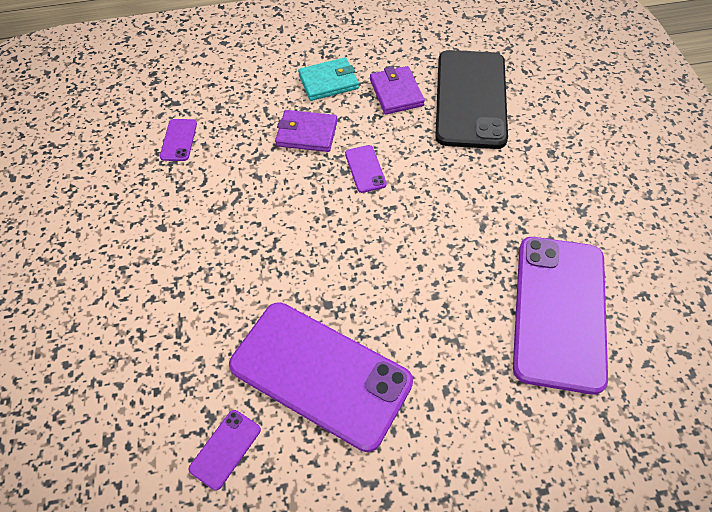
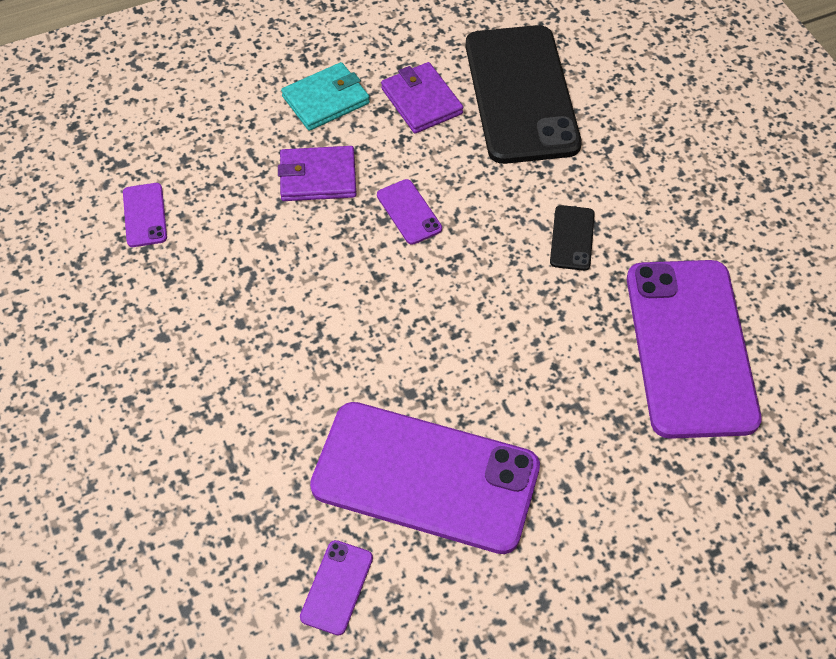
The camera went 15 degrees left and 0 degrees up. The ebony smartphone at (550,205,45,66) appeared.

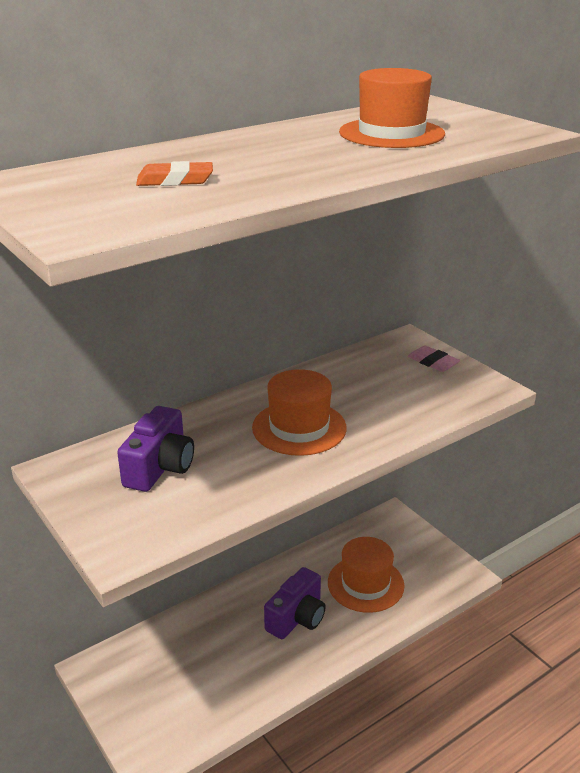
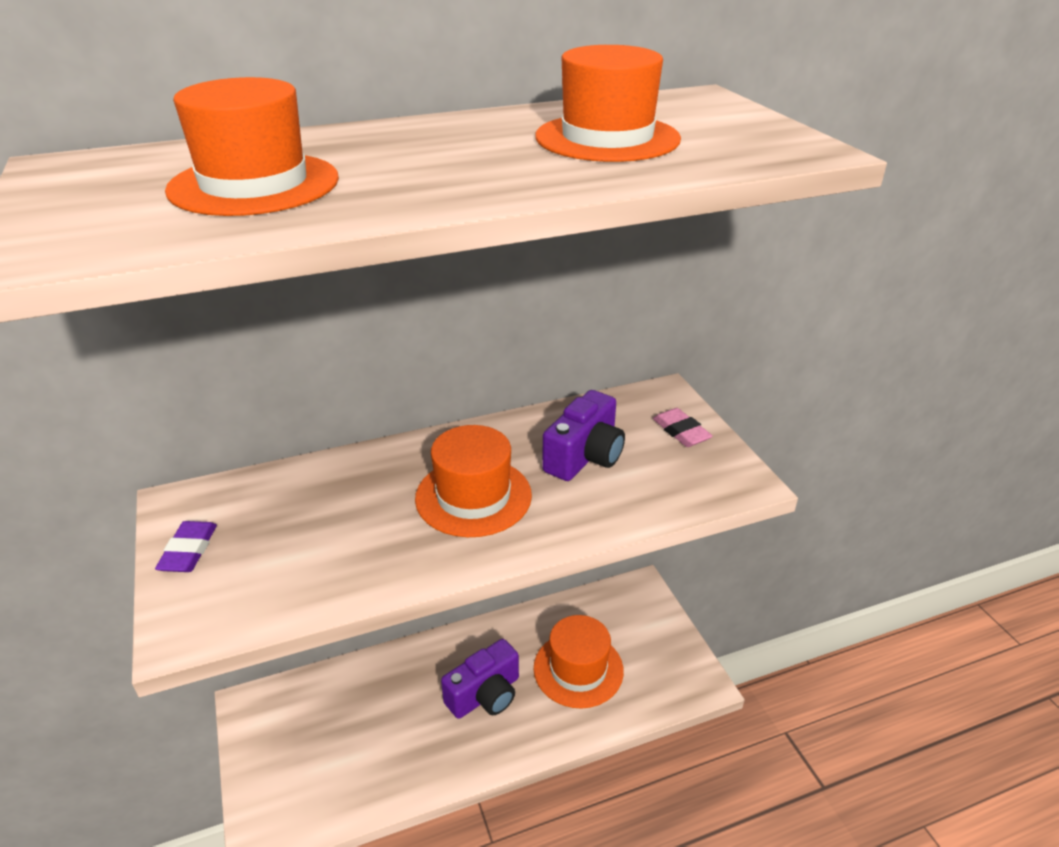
The camera went 15 degrees right and 5 degrees up. The bright orange gum eraser at (136,161,77,25) was replaced by the bright orange top hat at (165,77,174,139). The royal purple camera moved from (117,406,77,86) to (542,390,83,91). The royal purple gum eraser at (155,521,62,51) appeared.

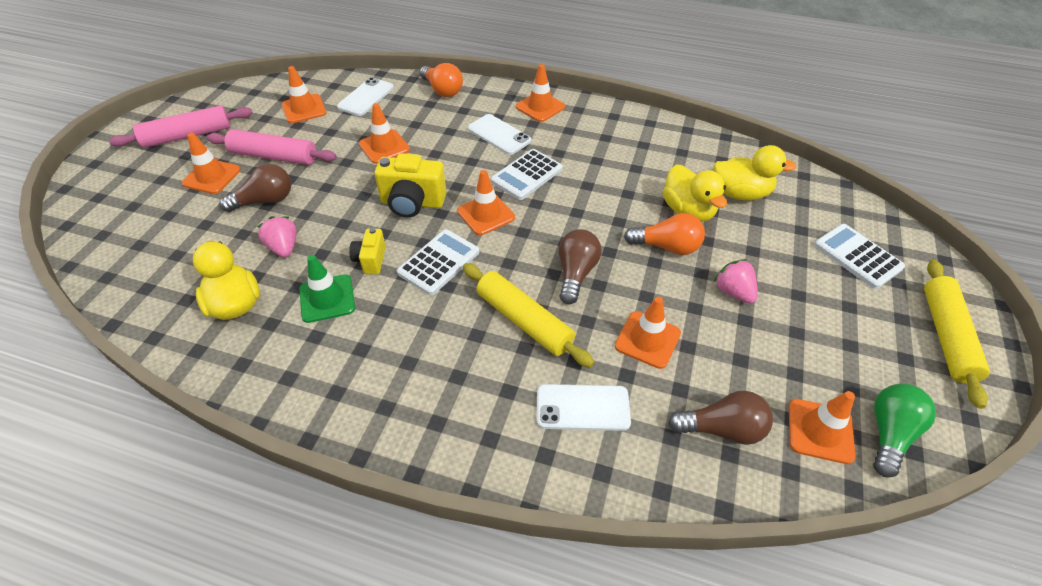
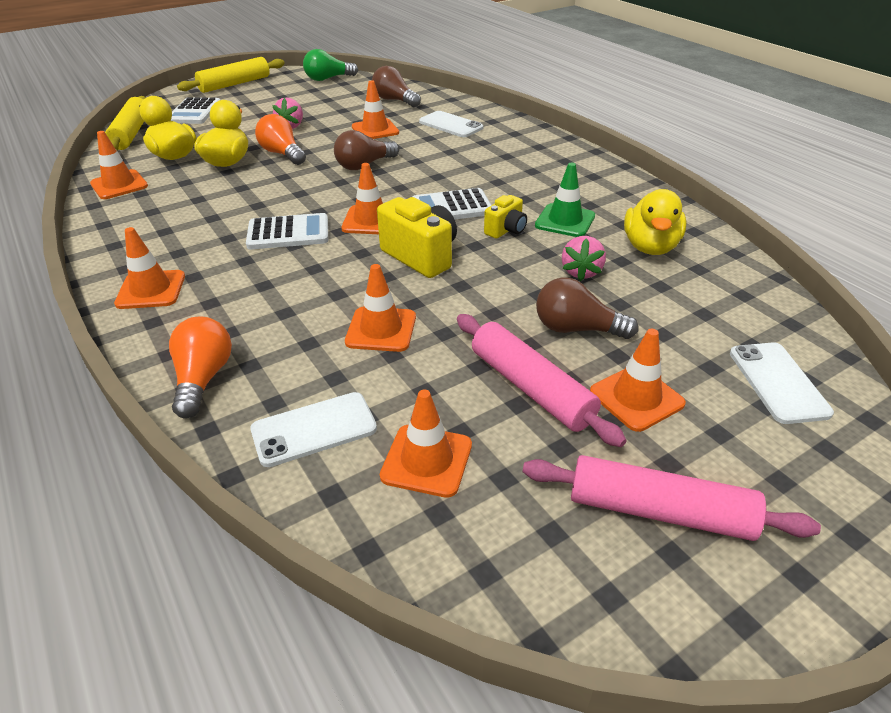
The camera went 140 degrees left and 10 degrees down. The pure white smartphone moved from (468,114,63,41) to (730,342,104,82). The bright yellow pastry roller moved from (463,263,131,104) to (105,96,41,54). The bright orange road cone moved from (789,391,67,73) to (90,131,58,68).

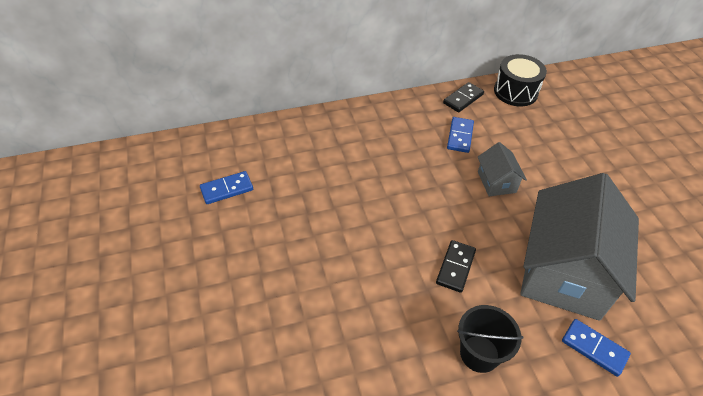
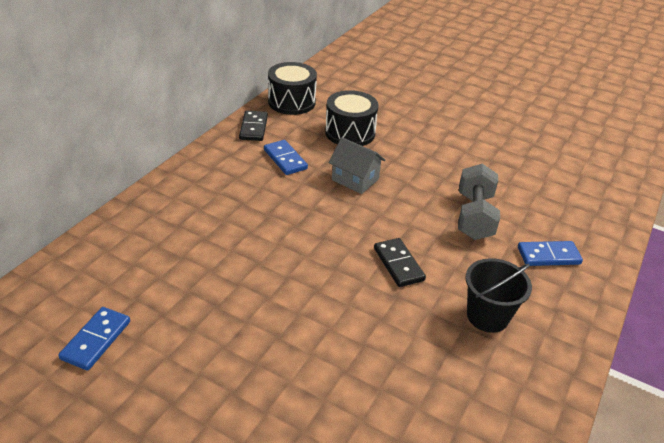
The camera went 45 degrees left and 10 degrees down. The ash-grey toy house at (520,173,119,148) was replaced by the ash-grey free weight at (458,164,42,76). The ebony toy drum at (325,90,54,56) appeared.

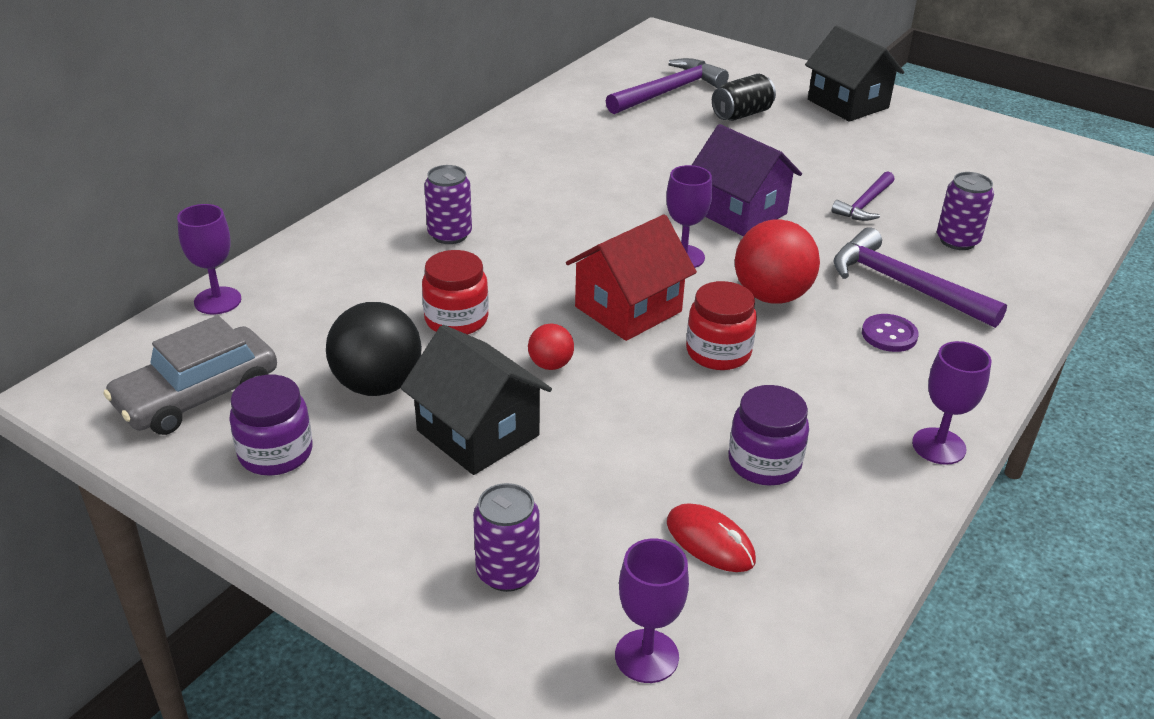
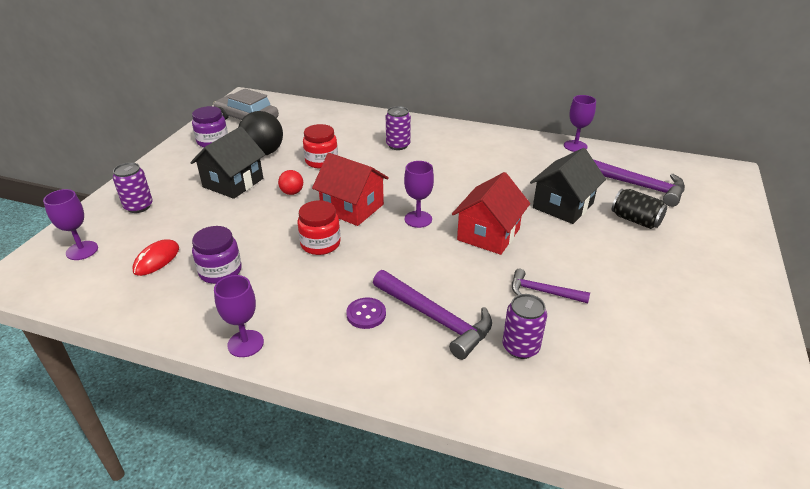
The camera went 75 degrees right and 0 degrees up. The ebony toy house moved from (805,26,99,96) to (530,148,76,76). The royal purple toy house at (692,124,110,112) became the red toy house at (452,172,78,83). The royal purple chalice moved from (177,204,64,110) to (564,95,32,57). The red sphere at (735,219,85,84) disappeared. The royal purple claw hammer at (833,227,174,101) turned 105 degrees clockwise.

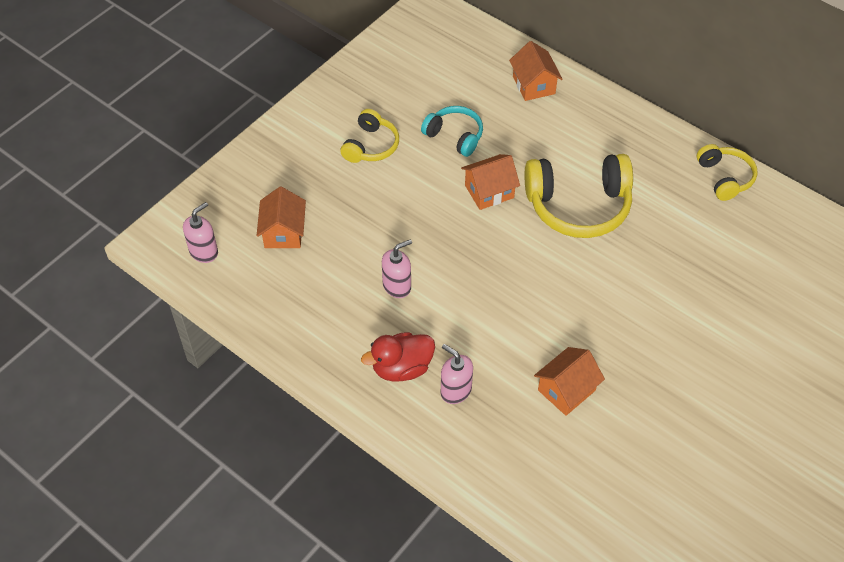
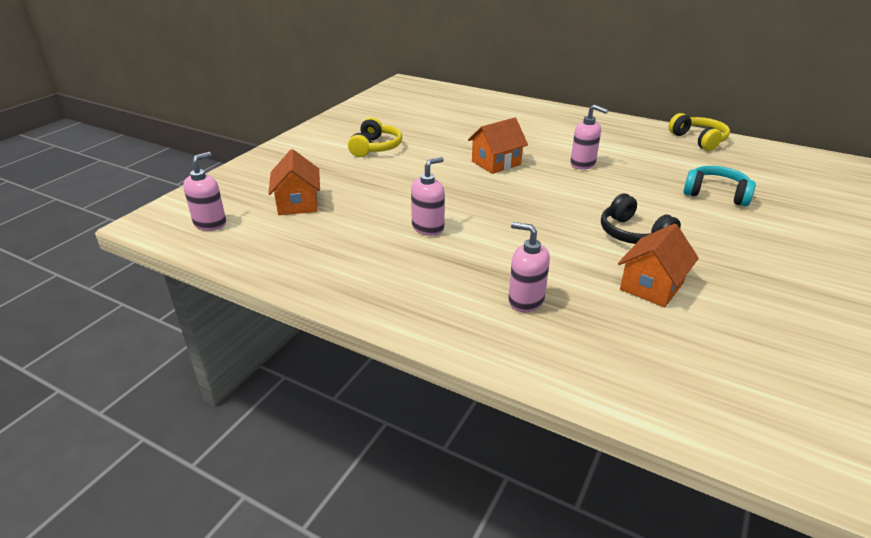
The camera went 10 degrees left and 20 degrees down. The bright orange toy house at (509,41,54,60) disappeared. The turquoise headphones moved from (421,106,62,51) to (683,166,73,41). The bright yellow headphones at (524,154,109,84) was replaced by the pink soap pump at (570,105,38,65). The red duck at (361,332,74,50) disappeared. The ebony headphones at (601,193,80,51) appeared.

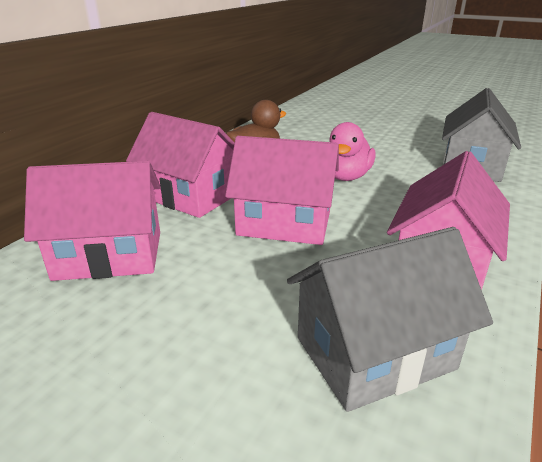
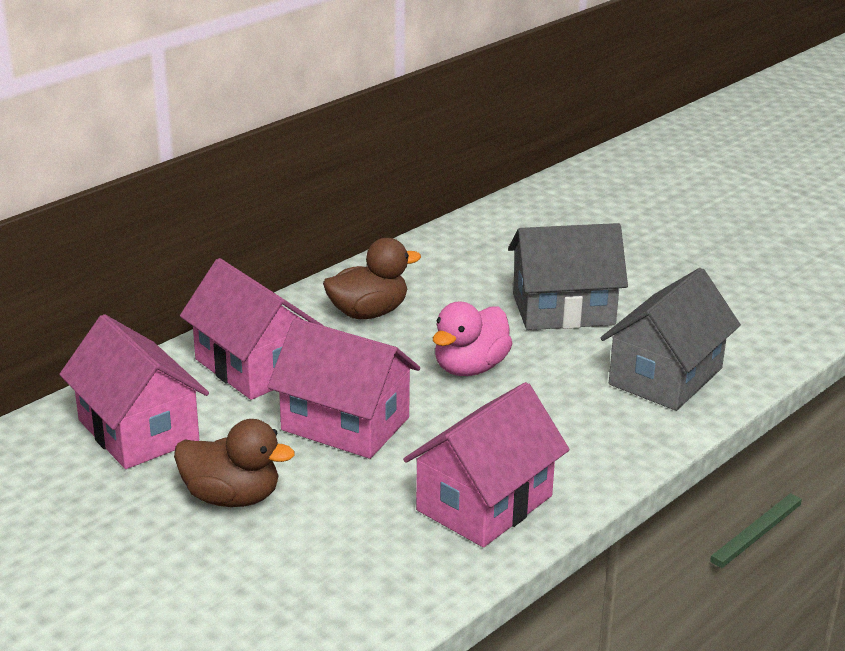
The camera went 15 degrees right and 0 degrees up. The pink toy house at (24,161,137,120) turned 45 degrees clockwise. The ash-grey toy house moved from (287,227,206,185) to (508,223,120,107). The dark brown duck at (174,419,121,88) appeared.

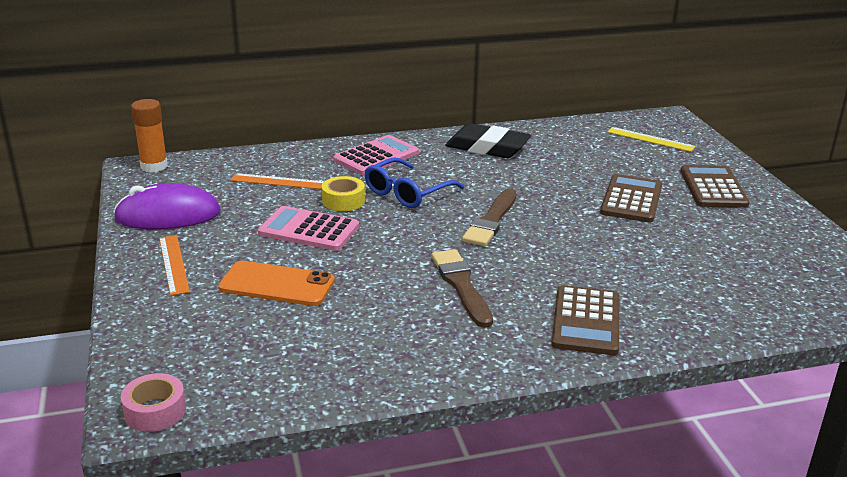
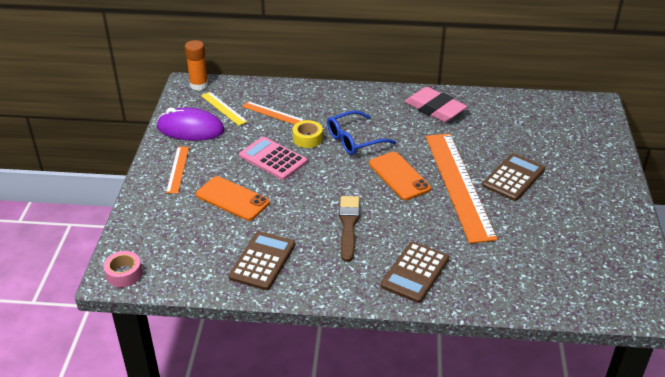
The camera went 20 degrees right and 10 degrees up. The ebony gum eraser at (445,123,86,35) became the pink gum eraser at (405,87,62,35). The bright yellow ruler moved from (607,127,88,25) to (201,92,47,34). The pink pocket calculator at (333,135,86,40) disappeared. The dark brown pocket calculator moved from (681,165,68,43) to (229,231,66,59). The dark brown brush at (462,188,55,58) was replaced by the bright orange smartphone at (369,152,62,48). The bright orange ruler at (426,133,72,111) appeared.

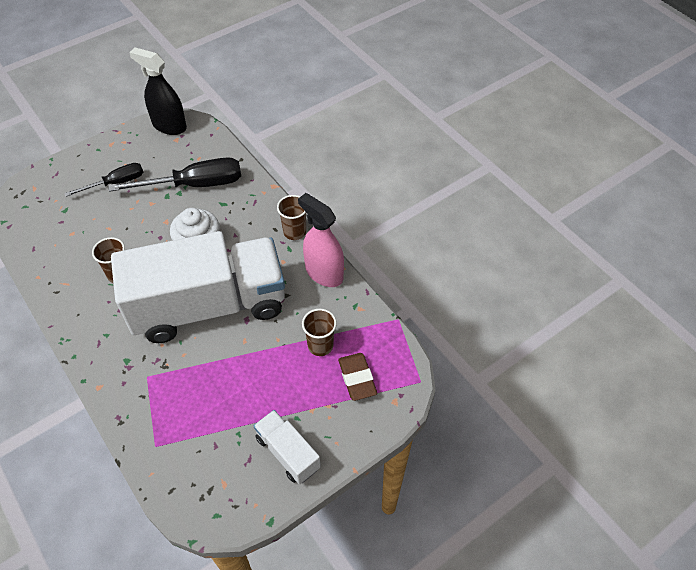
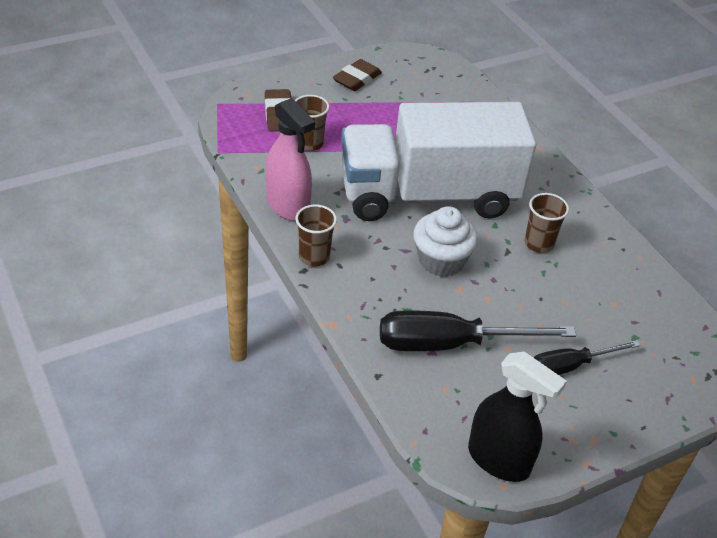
The camera went 175 degrees left and 10 degrees down. The pure white truck at (254,410,67,74) was replaced by the dark brown gum eraser at (333,59,49,32).

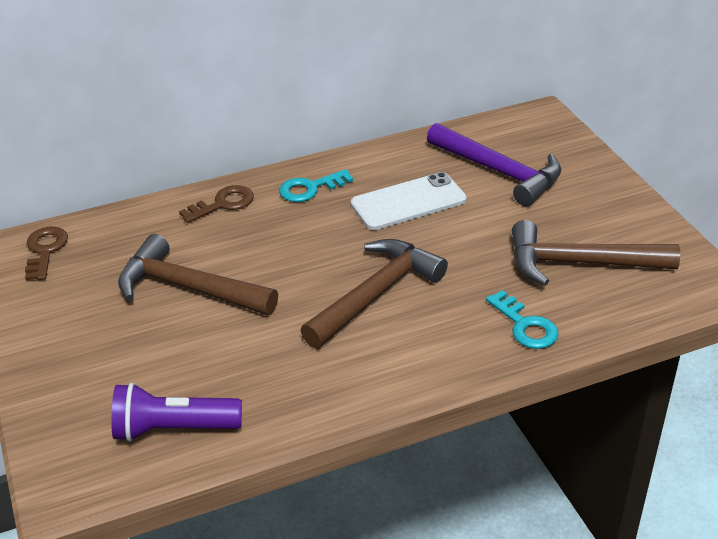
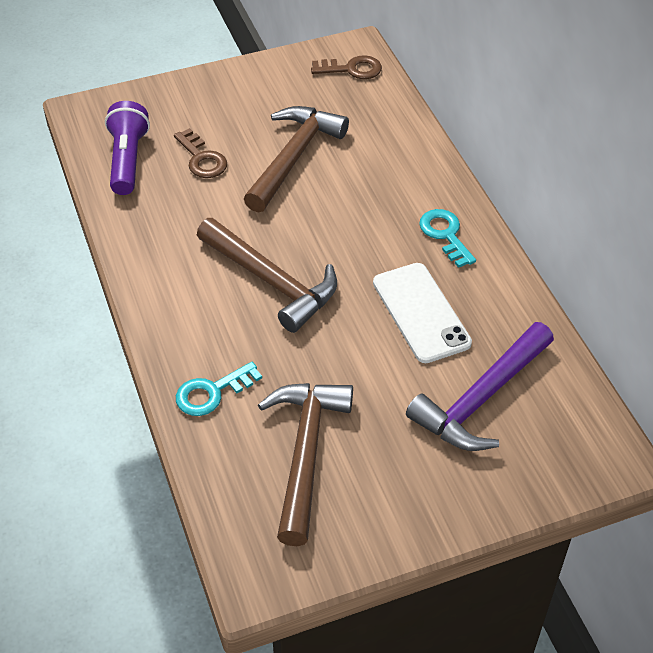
The camera went 90 degrees right and 10 degrees up. The dark brown latchkey moved from (179,185,75,38) to (174,128,53,50).

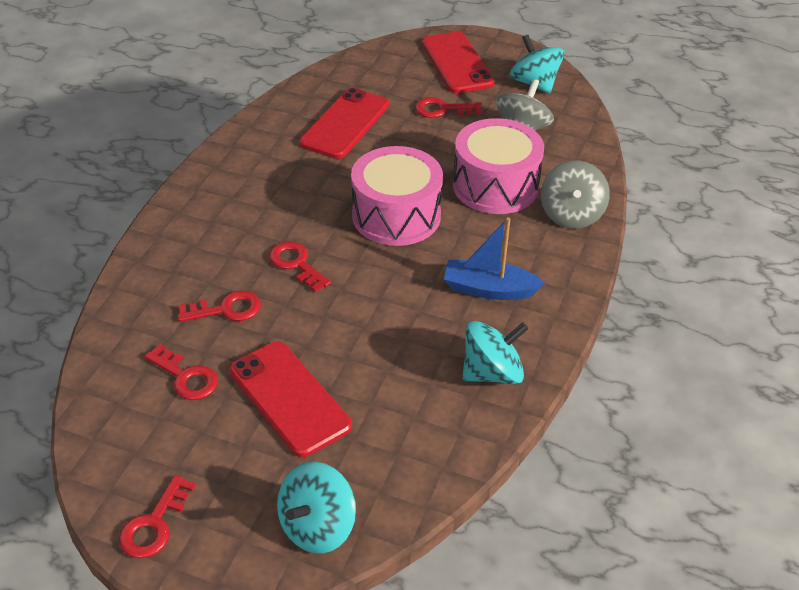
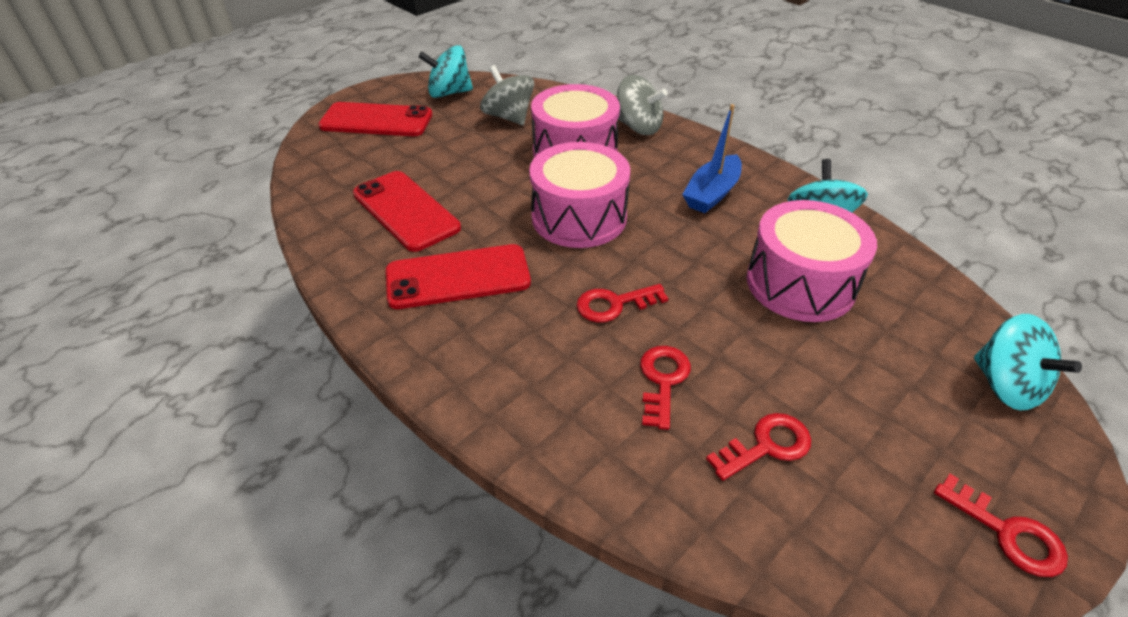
The camera went 65 degrees left and 0 degrees up. The red latchkey at (415,97,67,21) disappeared. The red smartphone moved from (229,341,123,116) to (386,244,145,65). The pink toy drum at (747,200,130,122) appeared.

